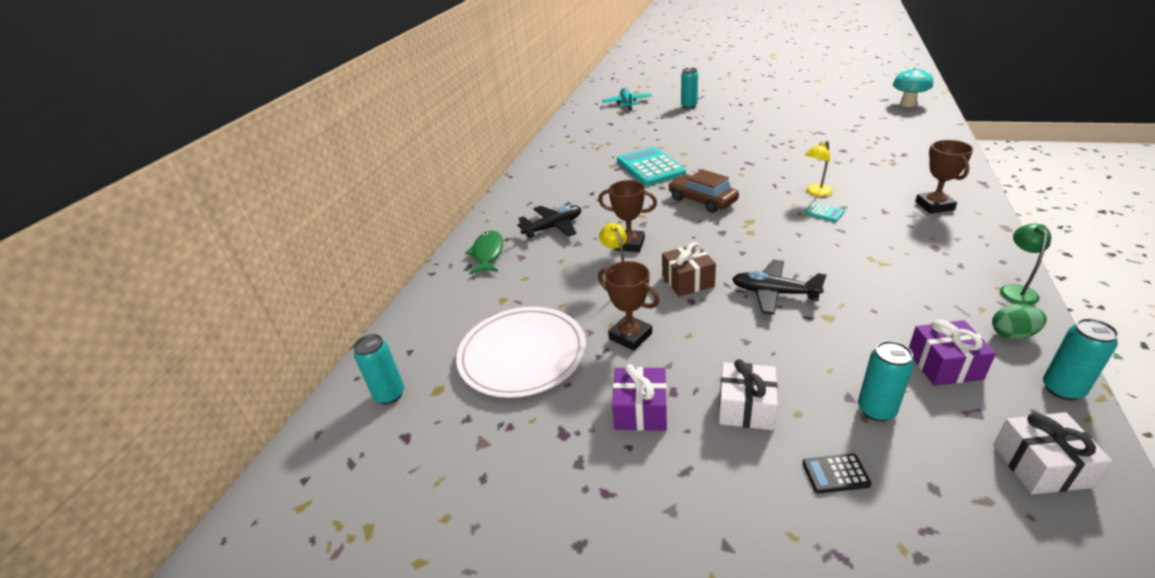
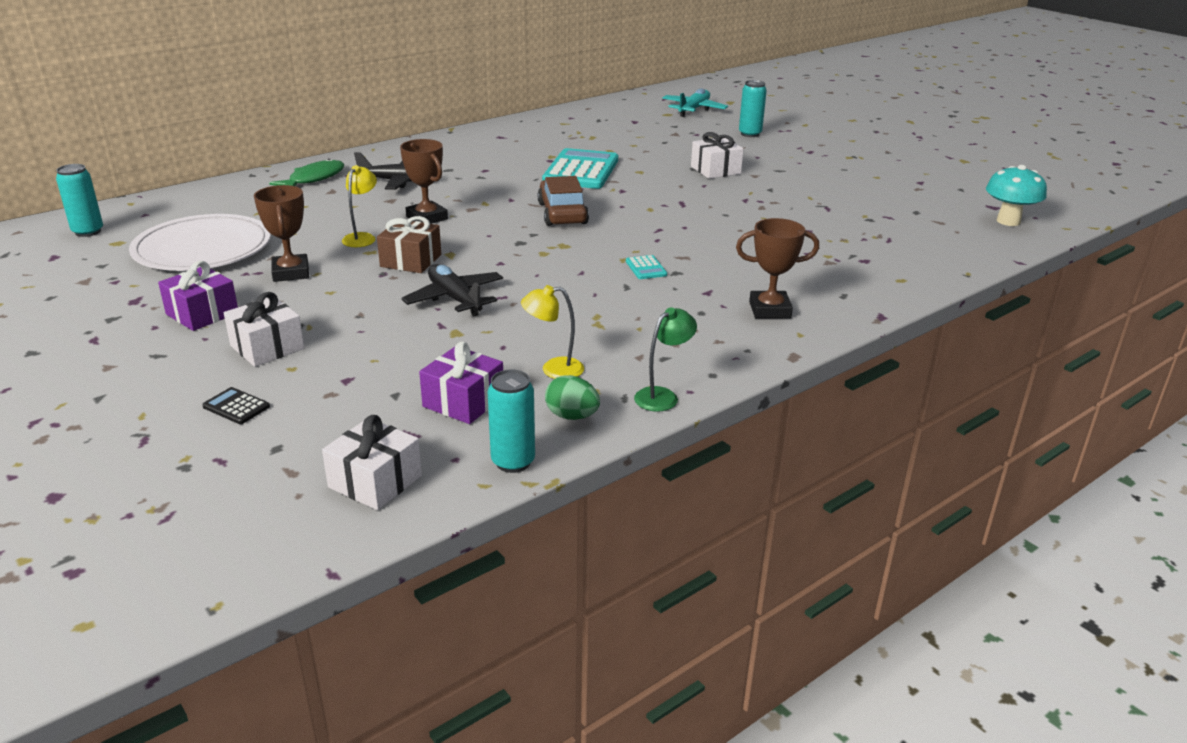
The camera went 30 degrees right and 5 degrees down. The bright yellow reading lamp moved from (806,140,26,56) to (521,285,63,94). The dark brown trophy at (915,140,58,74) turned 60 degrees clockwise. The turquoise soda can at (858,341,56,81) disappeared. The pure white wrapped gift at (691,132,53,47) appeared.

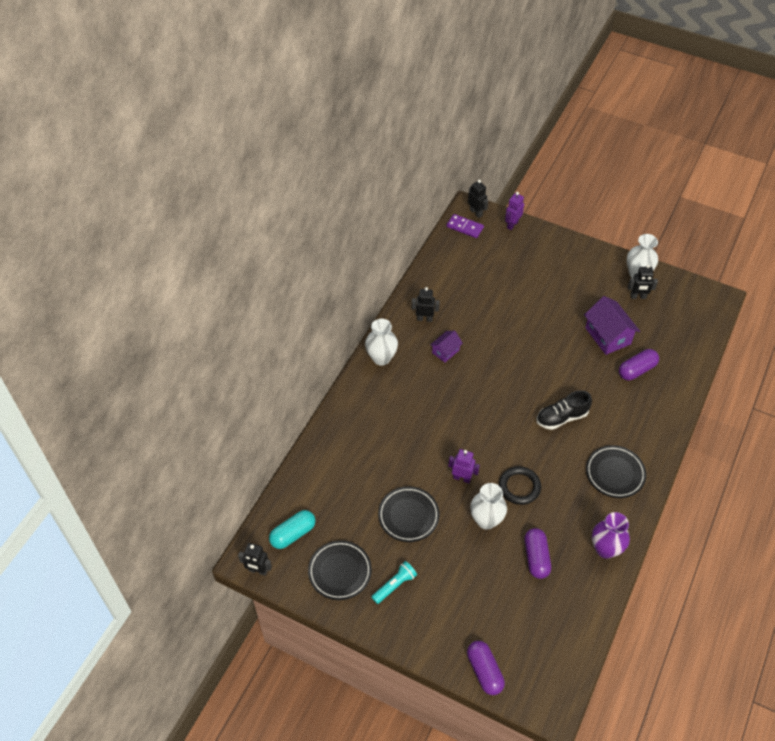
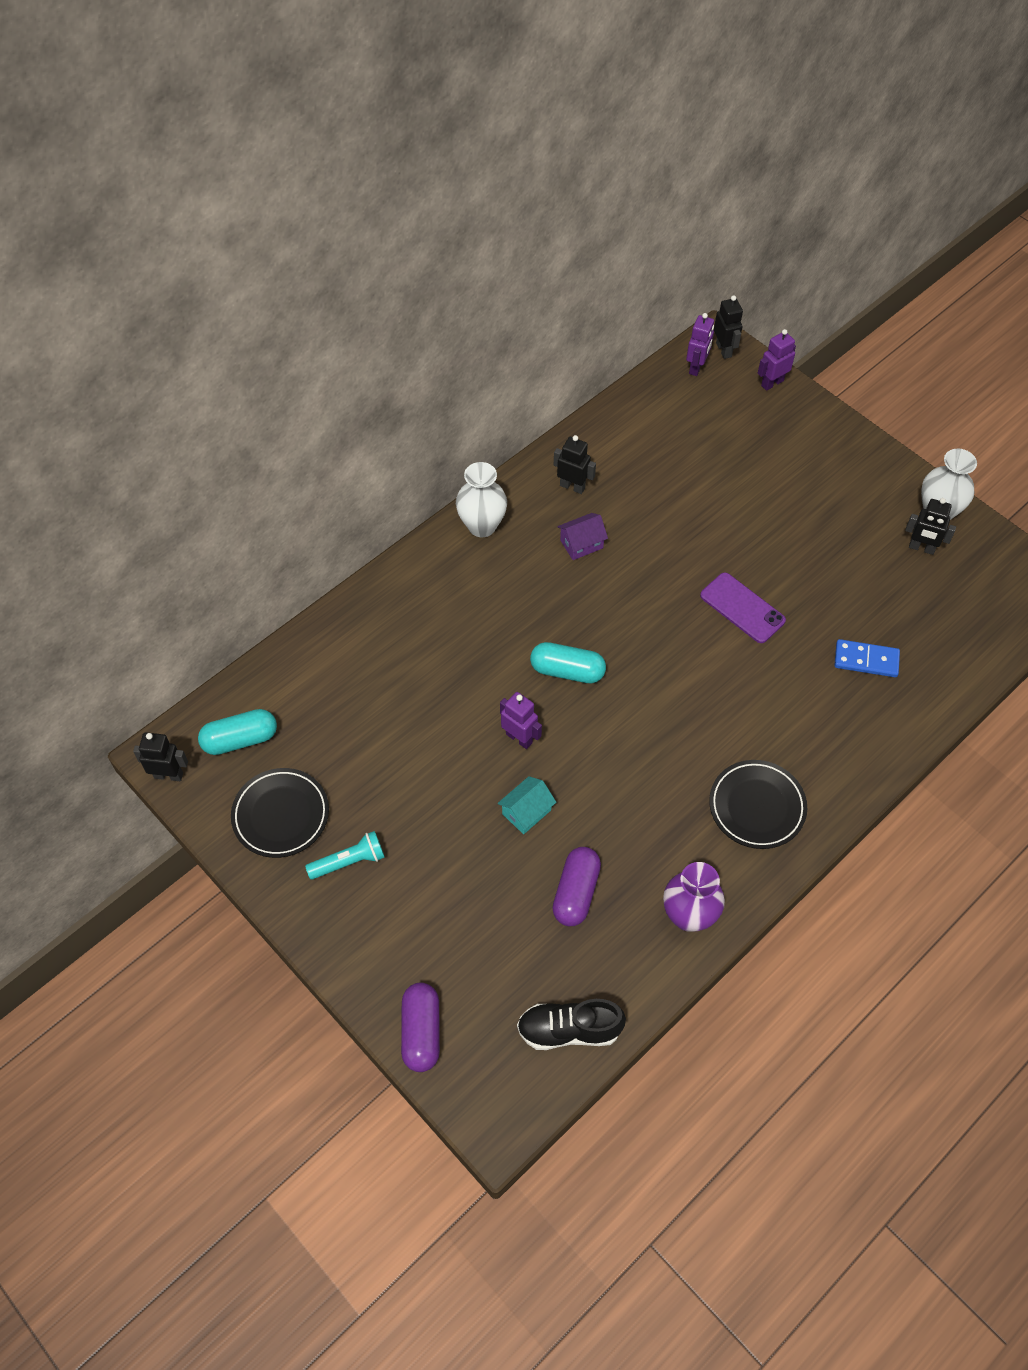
The camera went 20 degrees right and 5 degrees up. The royal purple domino piece at (446,214,38,24) was replaced by the royal purple robot at (686,313,28,63). The royal purple toy house at (584,296,56,59) disappeared. The royal purple pill shape at (619,349,40,31) was replaced by the blue domino piece at (834,639,66,38). The ebony lace-up shoe moved from (537,390,55,40) to (517,999,109,51). The ebony torus at (499,466,42,39) disappeared. The pure white vase at (470,483,37,46) was replaced by the turquoise toy house at (497,776,59,58). The ebony plate at (378,486,62,56) disappeared. The ebony robot at (238,543,34,33) turned 150 degrees clockwise. The royal purple smartphone at (700,572,86,71) appeared. The turquoise pill shape at (530,642,76,41) appeared.

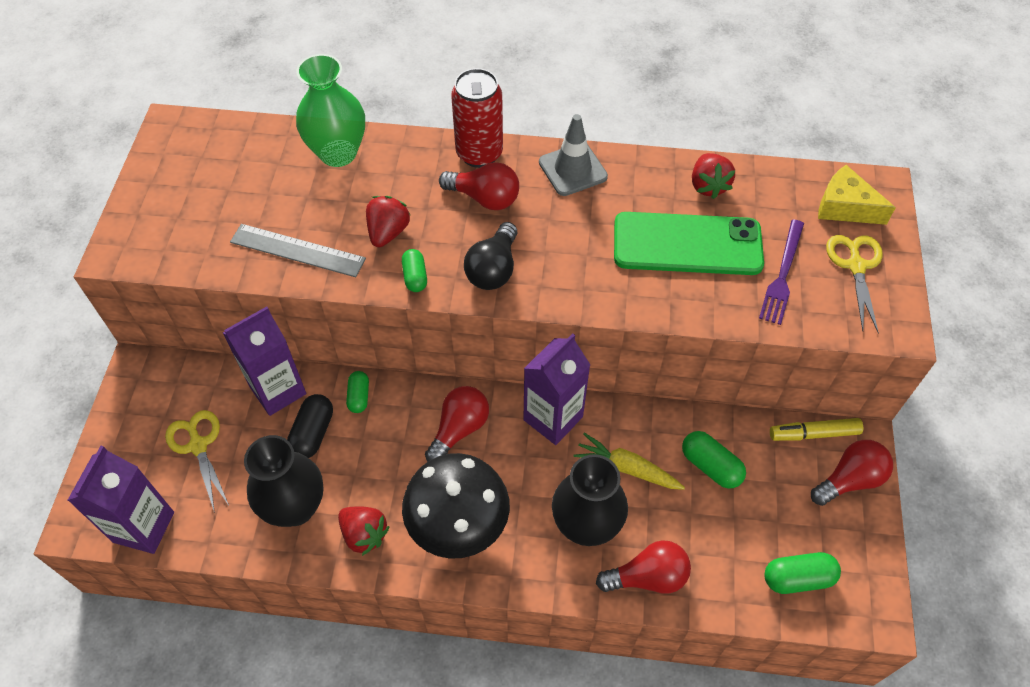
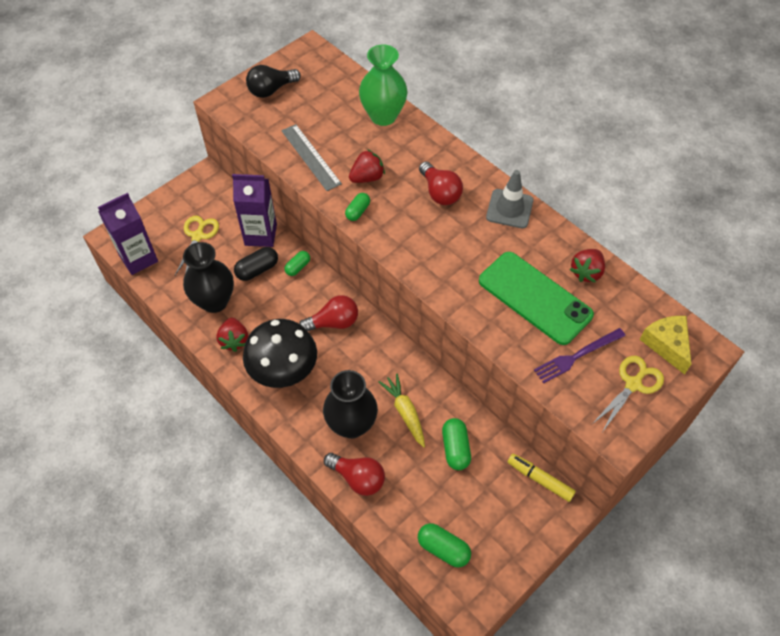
The camera went 40 degrees right and 0 degrees up. The red soda can at (451,68,52,100) disappeared. The ebony bulb moved from (464,222,53,68) to (246,65,55,33). The royal purple juice carton at (523,334,67,111) disappeared. The red bulb at (811,440,82,66) disappeared.

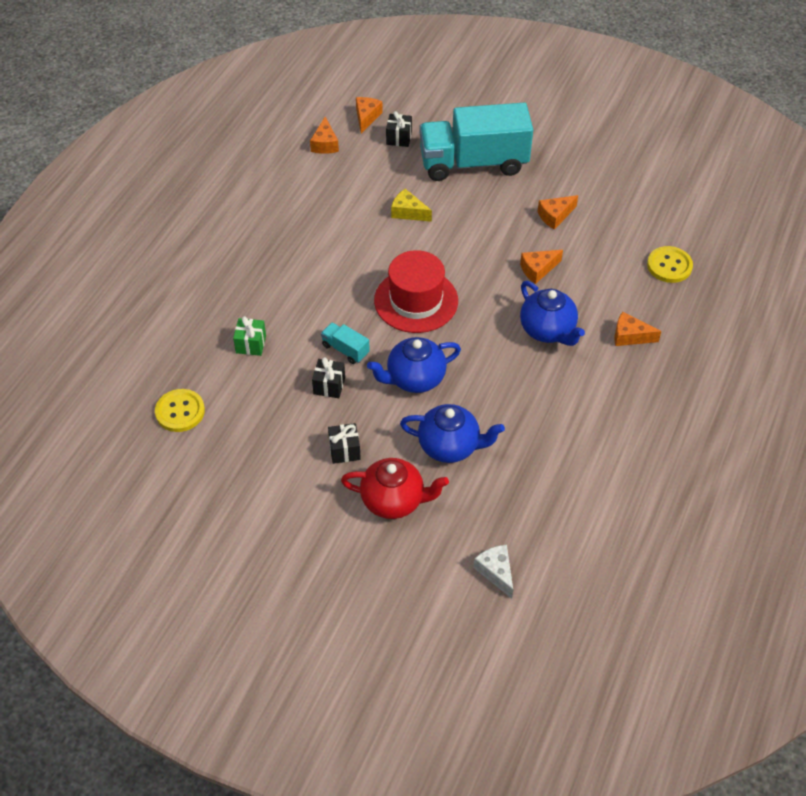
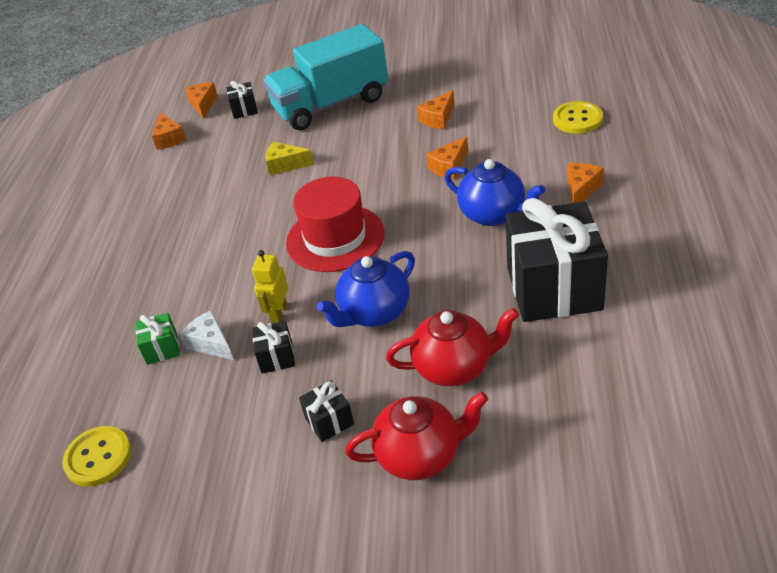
The camera went 15 degrees left and 10 degrees down. The bright orange cheese at (615,312,46,34) turned 120 degrees clockwise. The turquoise truck at (321,323,49,41) was replaced by the bright yellow robot at (252,250,36,73). The blue tea pot at (400,404,105,59) became the red tea pot at (386,308,133,78). The pure white cheese moved from (474,545,39,54) to (179,310,55,50). The ebony wrapped gift at (506,198,102,124) appeared.

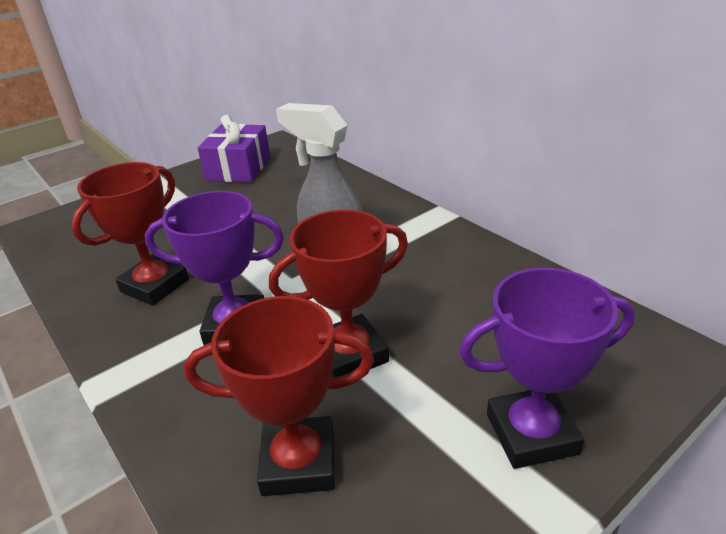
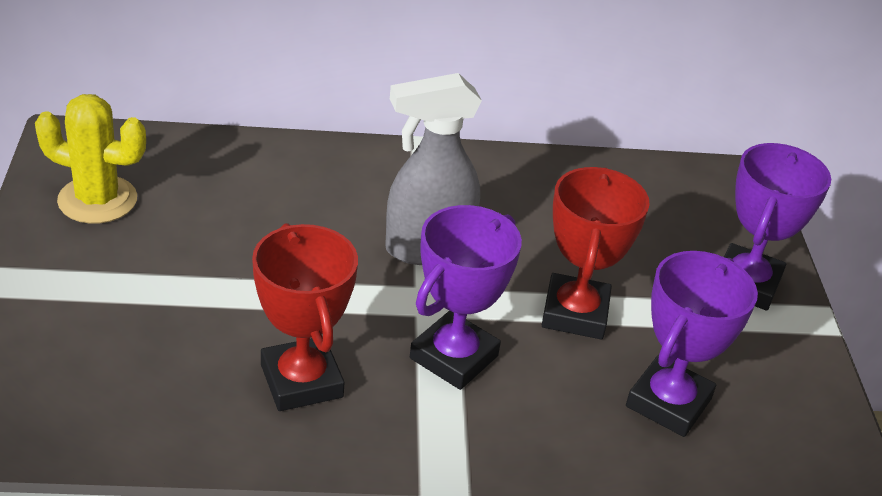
The camera went 60 degrees left and 5 degrees up. The royal purple wrapped gift at (198,115,72,67) was replaced by the bright yellow saguaro cactus at (35,94,111,130). The red trophy at (184,296,190,200) became the royal purple trophy at (626,251,132,186).

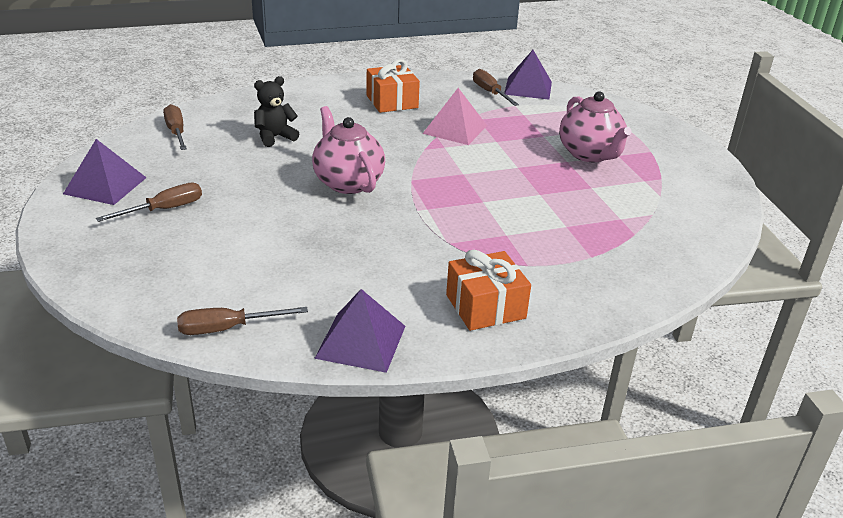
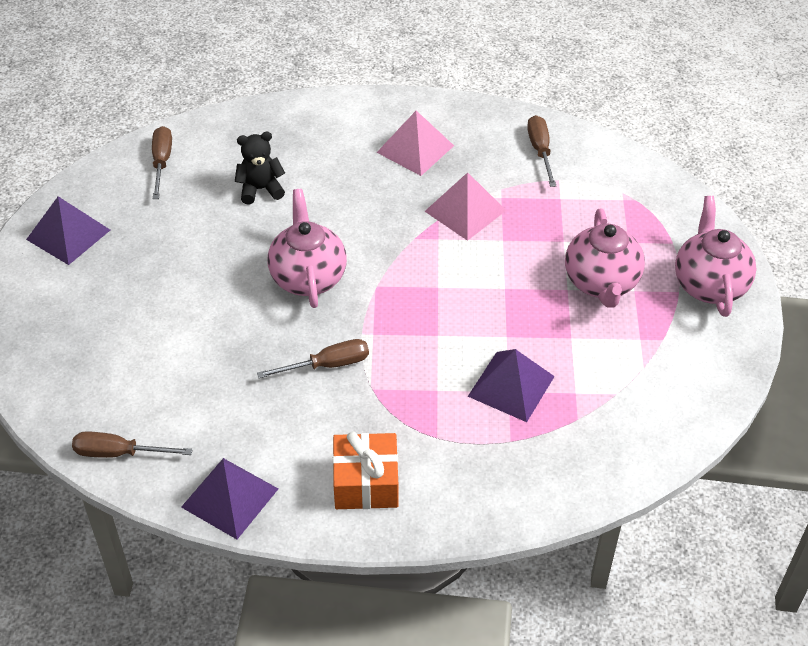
The camera went 20 degrees right and 15 degrees up. The royal purple solid pyramid moved from (504,50,48,50) to (468,349,87,73). The bright orange wrapped gift at (367,59,53,54) was replaced by the pink solid pyramid at (376,111,78,65). The dark brown screwdriver moved from (96,183,106,39) to (257,339,112,39). The pink tea pot at (675,196,81,121) appeared.

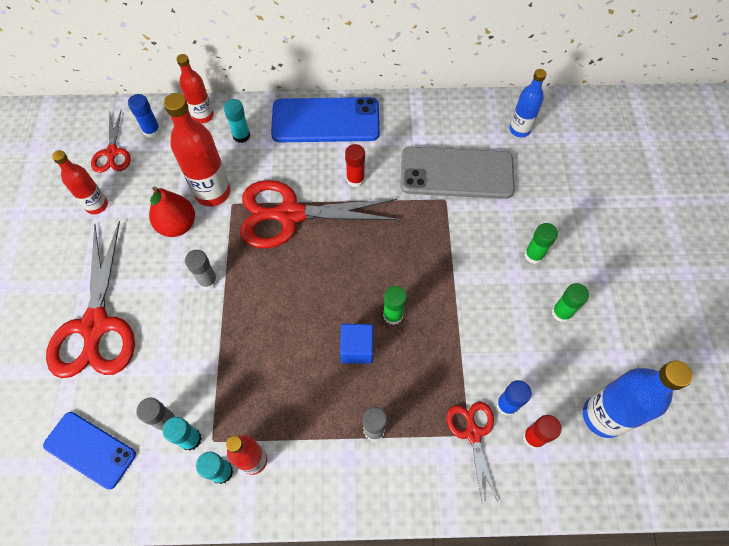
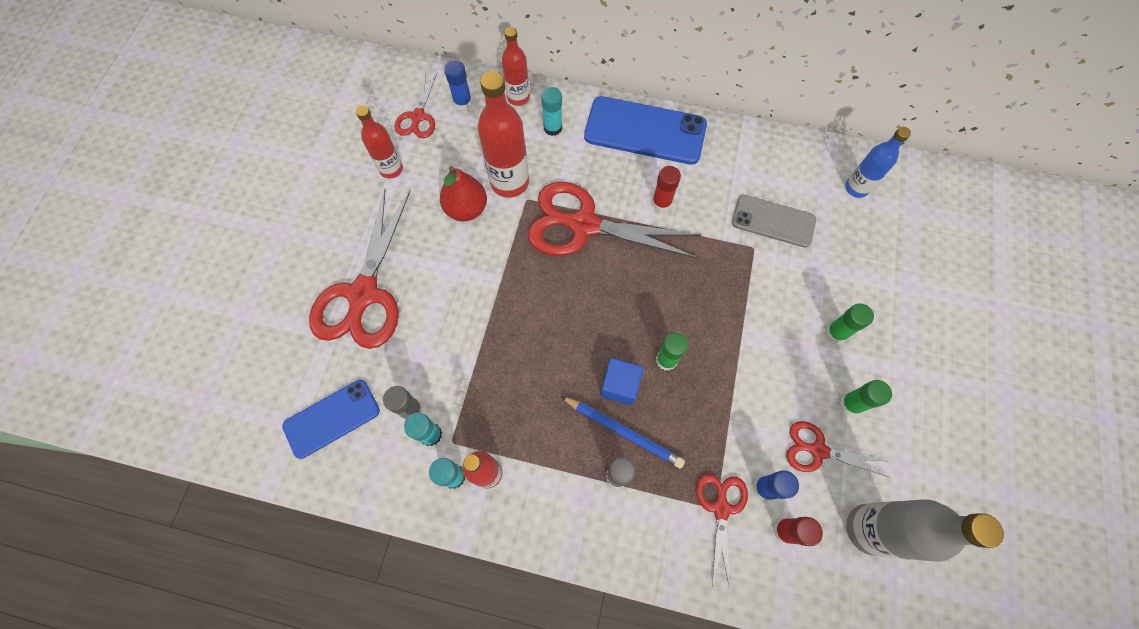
The camera went 15 degrees right and 5 degrees up. The ash-grey smartphone at (400,147,115,52) changed to 0.64 times the size. The ash-grey glue stick at (185,250,33,40) disappeared. The blue flask at (583,360,110,78) became the ash-grey flask at (846,499,158,63). The blue smartphone at (43,412,93,77) turned 75 degrees counterclockwise. The blue wooden pencil at (561,396,124,73) appeared. The red shears at (786,421,103,56) appeared.

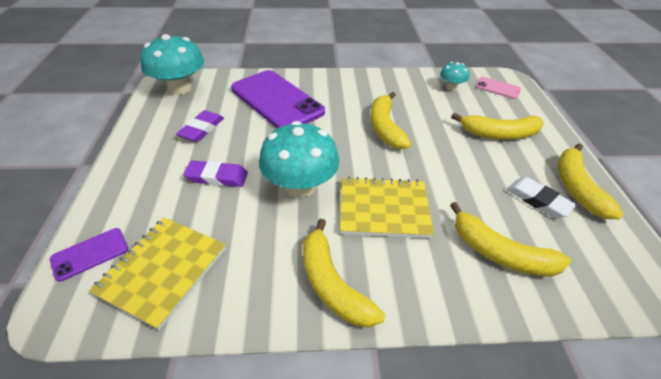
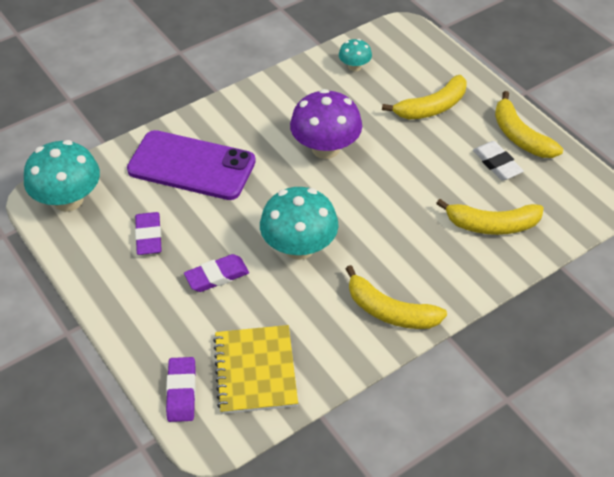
The camera went 30 degrees left and 5 degrees up. The pink smartphone at (475,77,46,22) disappeared. The bright yellow banana at (371,92,40,57) was replaced by the royal purple mushroom at (290,89,72,70). The bright yellow exercise book at (340,177,94,61) disappeared. The pure white gum eraser at (507,177,70,41) turned 45 degrees clockwise. The royal purple smartphone at (50,228,78,54) was replaced by the royal purple gum eraser at (166,357,30,65).

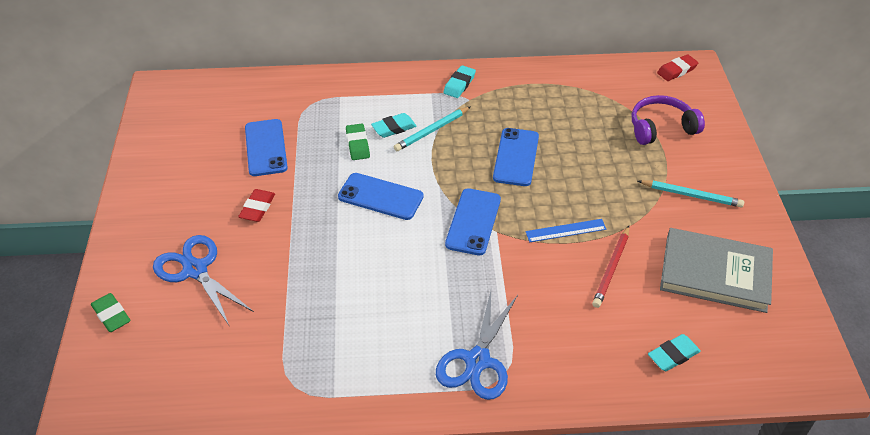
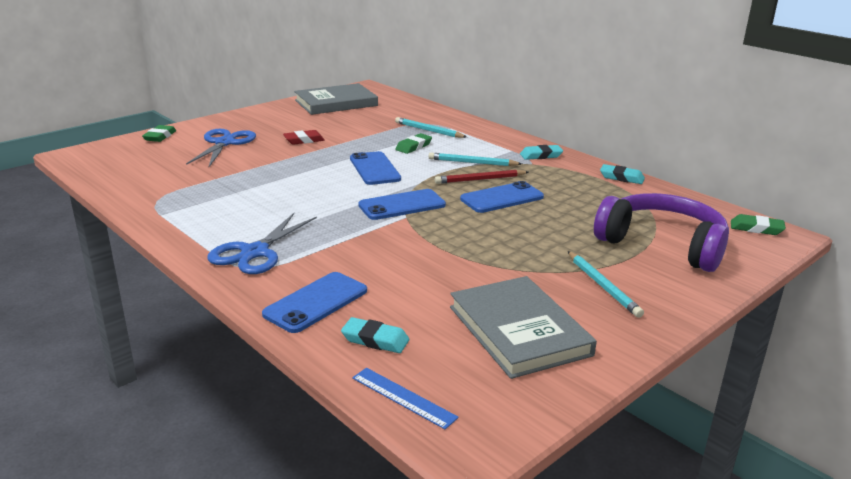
The camera went 50 degrees right and 20 degrees down. The red gum eraser at (657,54,42,27) became the green gum eraser at (731,214,55,21). The royal purple headphones at (632,95,73,50) changed to 1.53 times the size. The turquoise gum eraser moved from (371,113,46,25) to (600,164,45,20). The blue smartphone moved from (245,119,43,57) to (262,272,105,61). The blue ruler moved from (525,219,81,23) to (352,368,107,61). The red wooden pencil moved from (592,226,37,82) to (435,170,94,14). The blue shears at (436,291,82,109) turned 45 degrees counterclockwise. The ash-grey hardcover at (294,83,84,32) appeared. The turquoise wooden pencil at (395,117,72,21) appeared.

